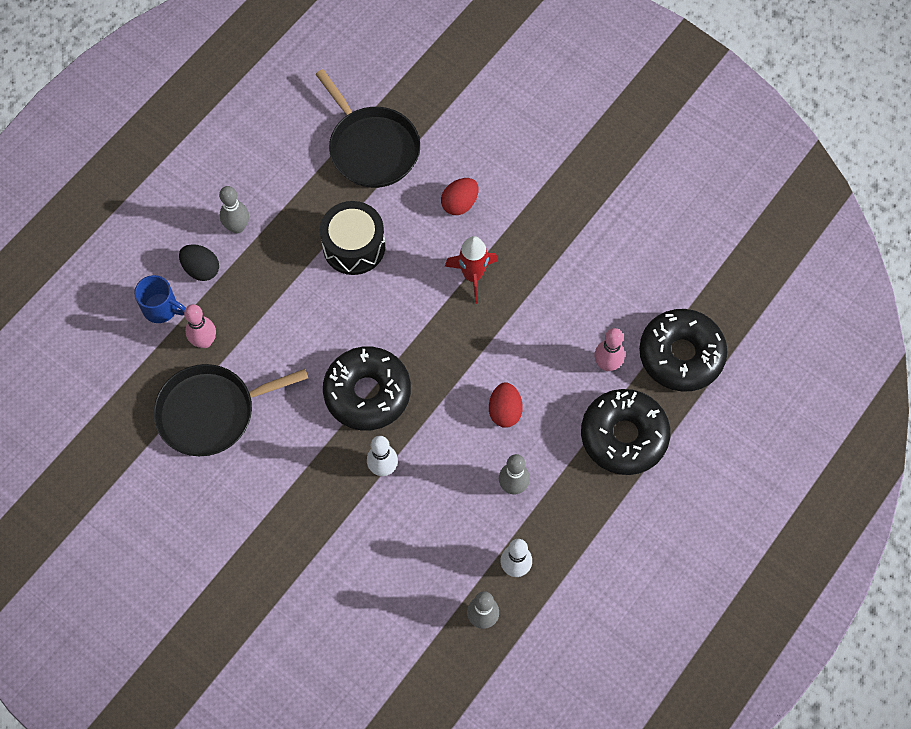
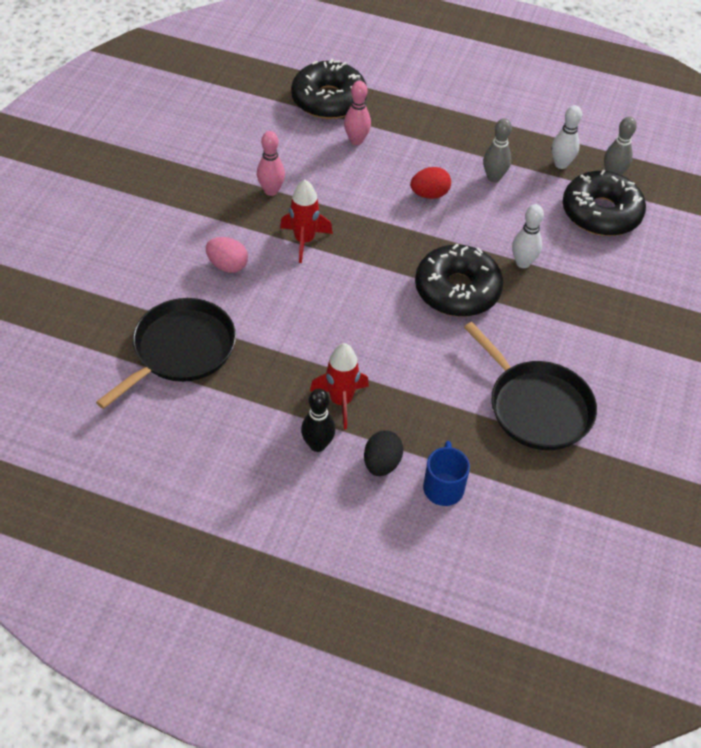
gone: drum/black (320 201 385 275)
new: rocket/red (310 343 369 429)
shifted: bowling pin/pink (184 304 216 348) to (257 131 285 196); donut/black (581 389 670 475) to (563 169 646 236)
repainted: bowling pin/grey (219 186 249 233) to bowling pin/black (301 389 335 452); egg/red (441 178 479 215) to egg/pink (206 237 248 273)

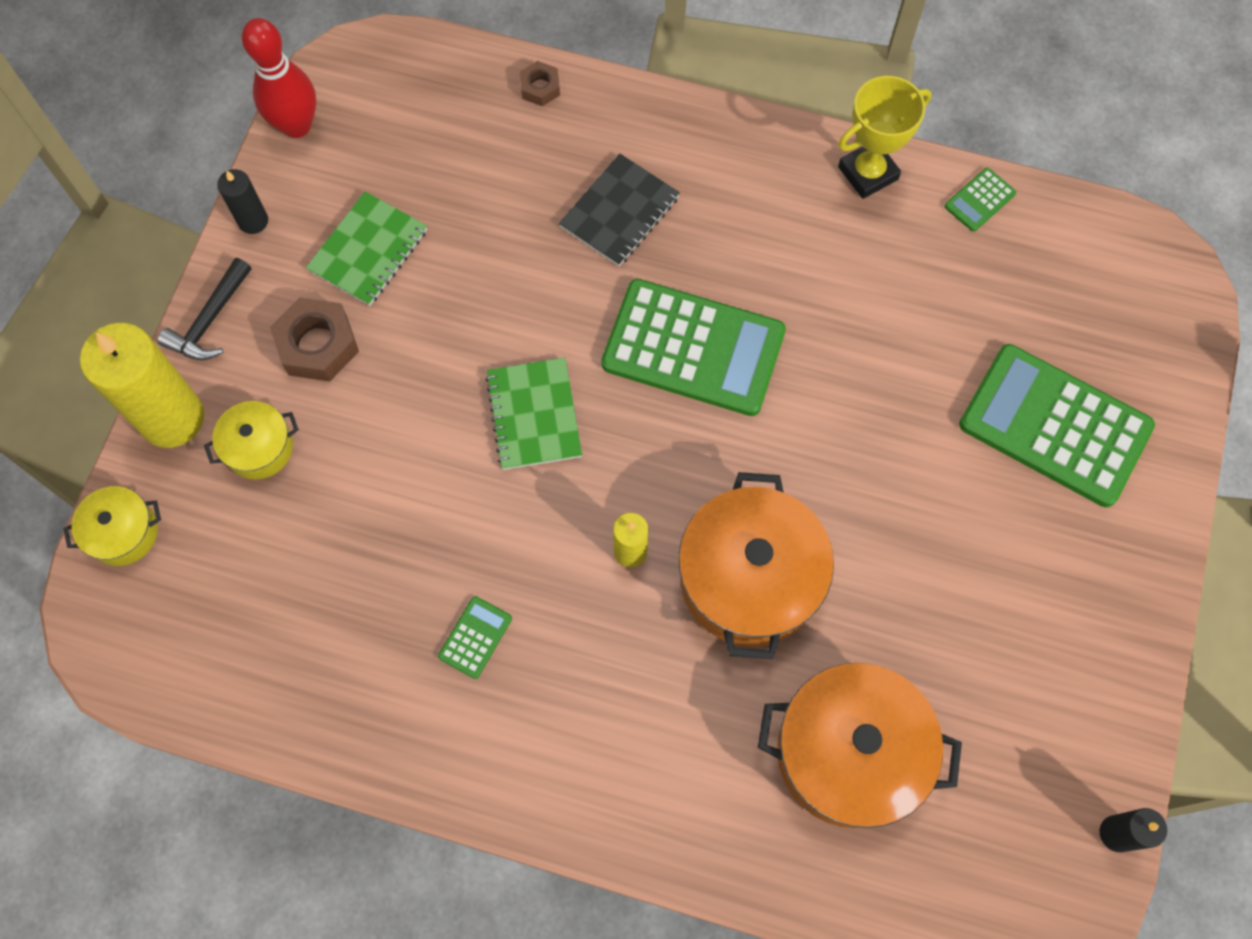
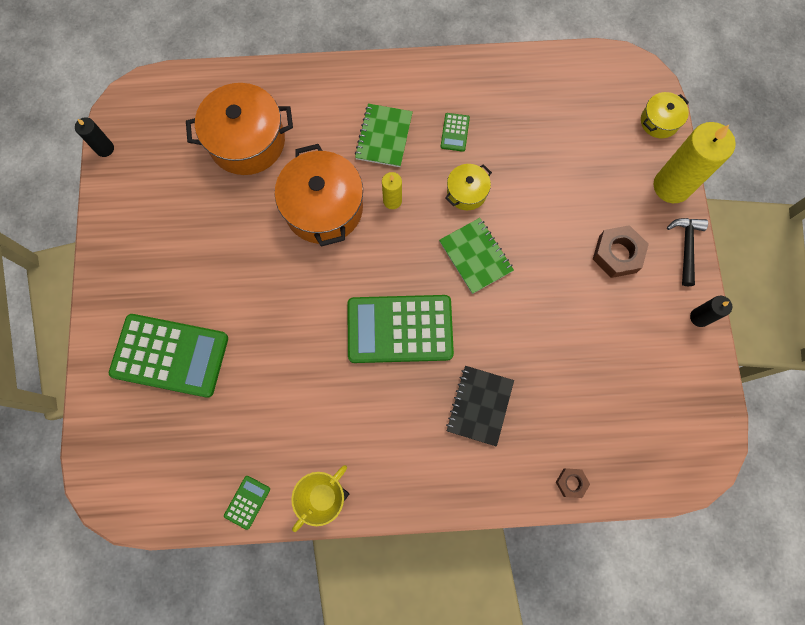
gone: bowling pin/red (242 18 316 138)
shifted: pot/yellow (204 401 299 479) to (445 164 492 210); notebook/green (306 191 427 306) to (355 103 413 167)

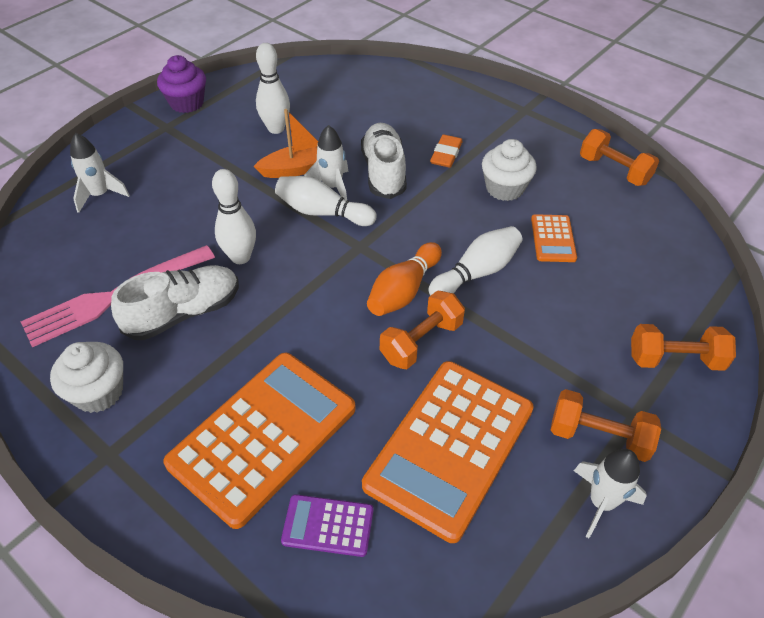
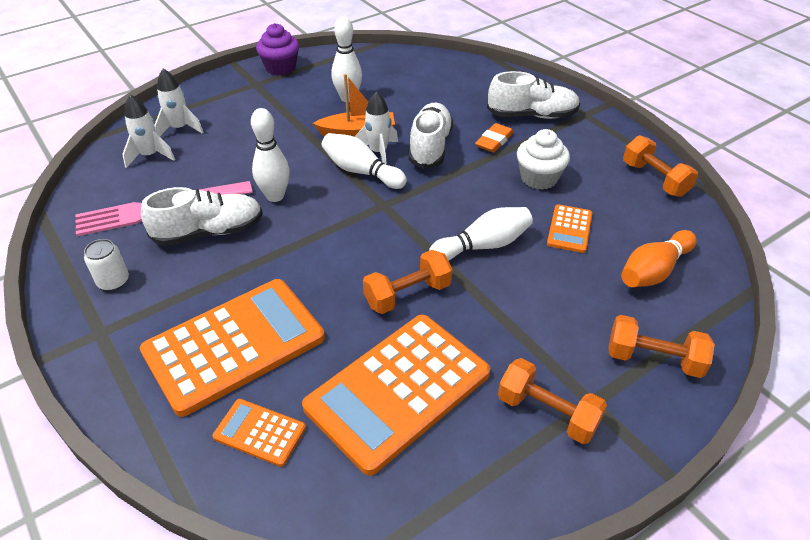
new: shoe/white (487 71 580 119)
shifted: bowling pin/orange (367 242 442 316) to (621 230 697 287); rocket/white (574 449 647 538) to (122 94 175 168)
swapped: cupcake/white (50 342 123 413) to can/white (84 239 129 291)
repainted: calculator/purple (281 494 373 557) to calculator/orange (212 399 306 467)

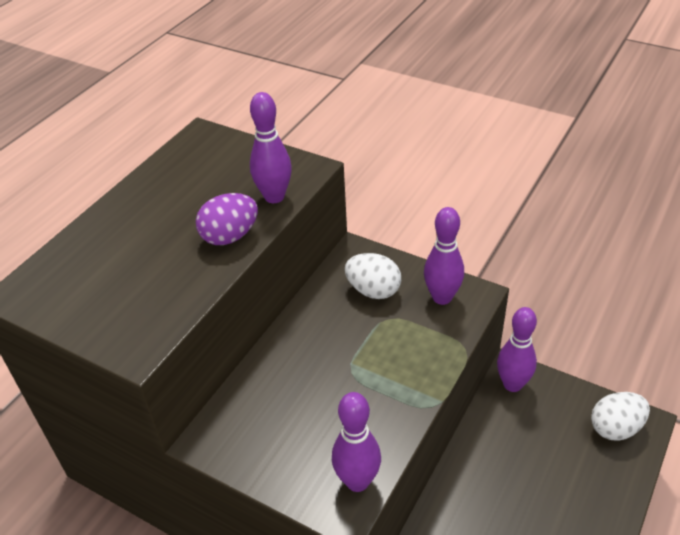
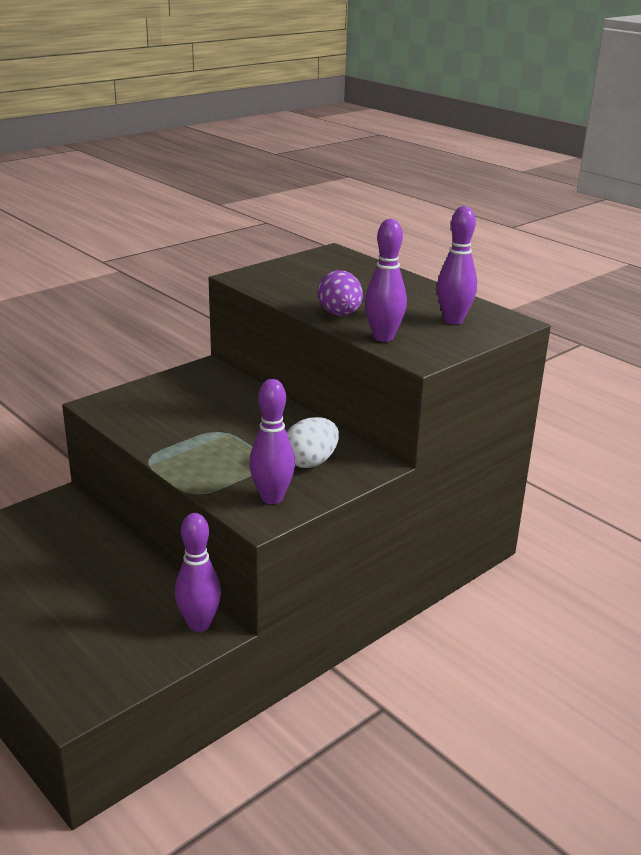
gone: egg/white (591 392 650 441)
shifted: bowling pin/purple (332 392 381 492) to (437 206 477 324)

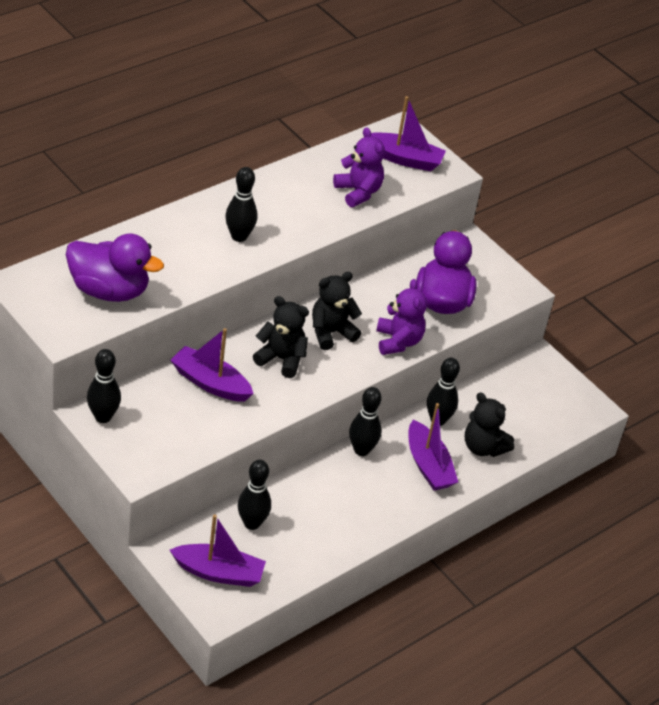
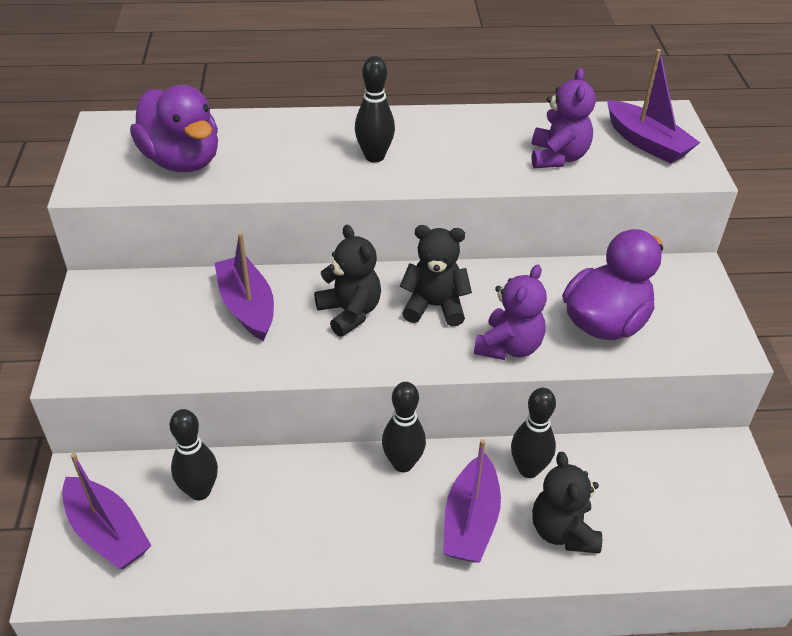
gone: bowling pin/black (87 349 121 423)

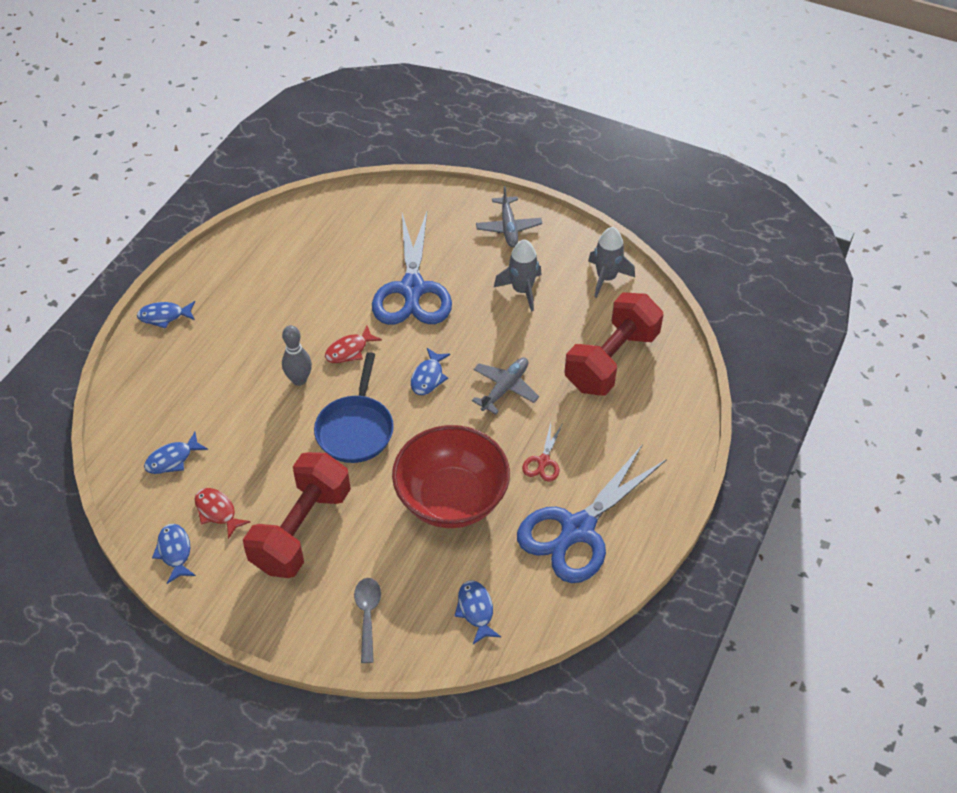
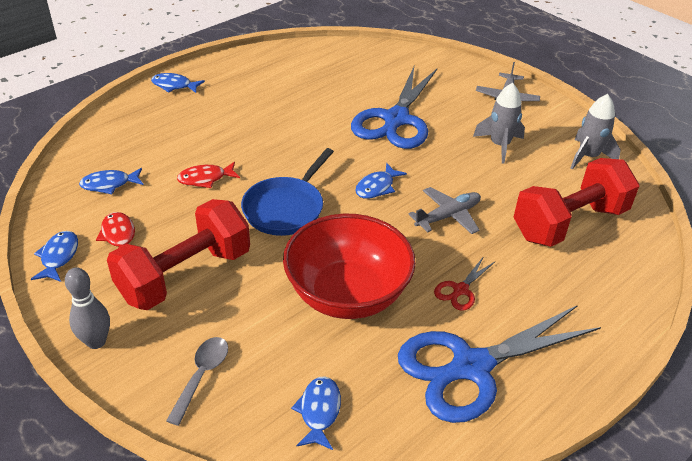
shifted: bowling pin/grey (282 325 312 386) to (65 267 110 349); fish/red (325 326 382 363) to (177 162 240 188)

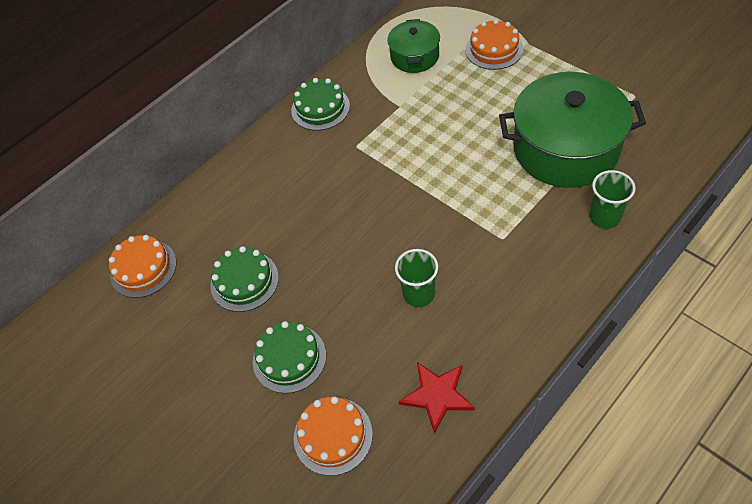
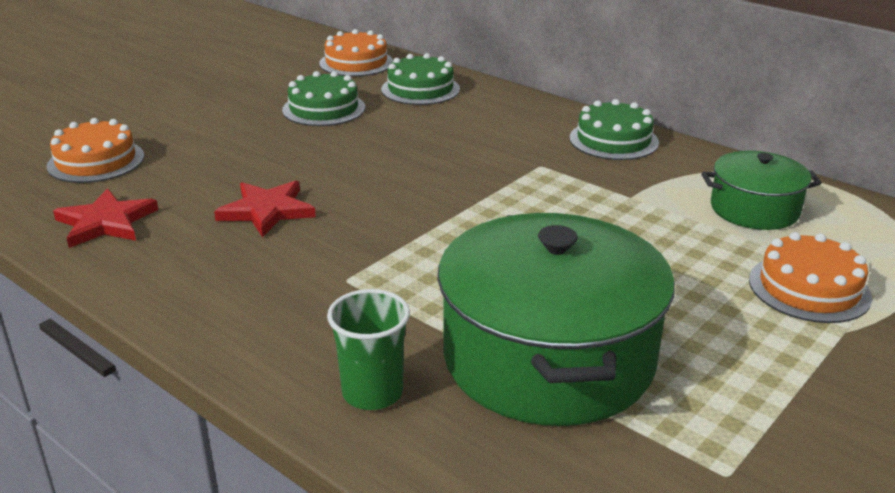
shifted: cake/green (253 321 326 393) to (381 53 460 105)
swapped: cup/green (395 249 438 307) to star/red (214 181 316 238)

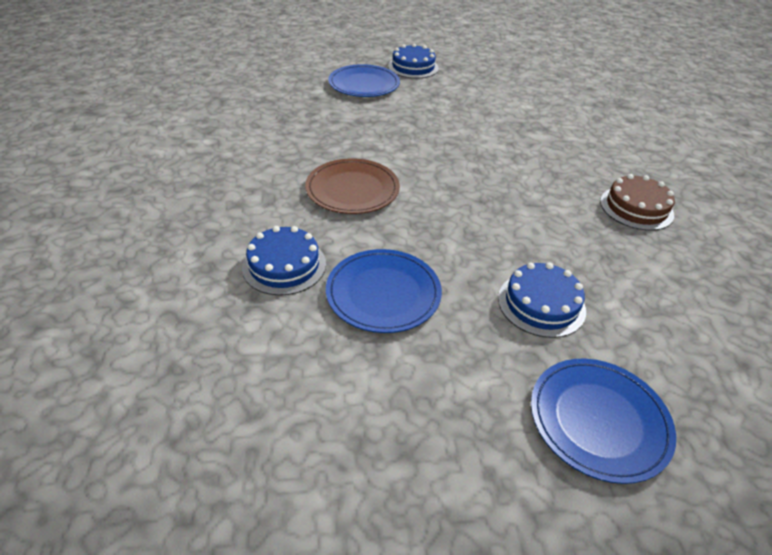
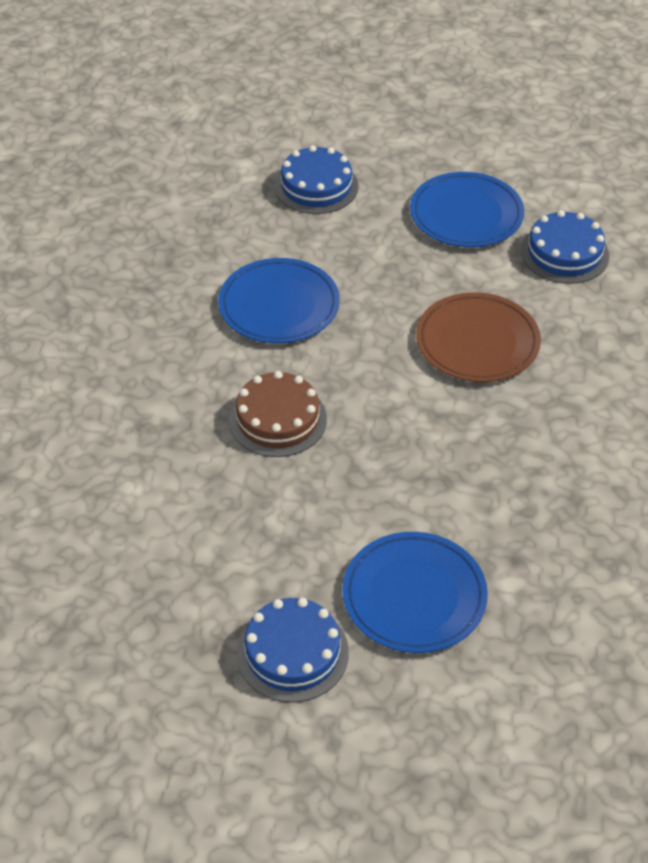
shifted: plate/blue (531 359 676 484) to (218 258 340 343); cake/brown (600 174 675 231) to (229 371 327 457)

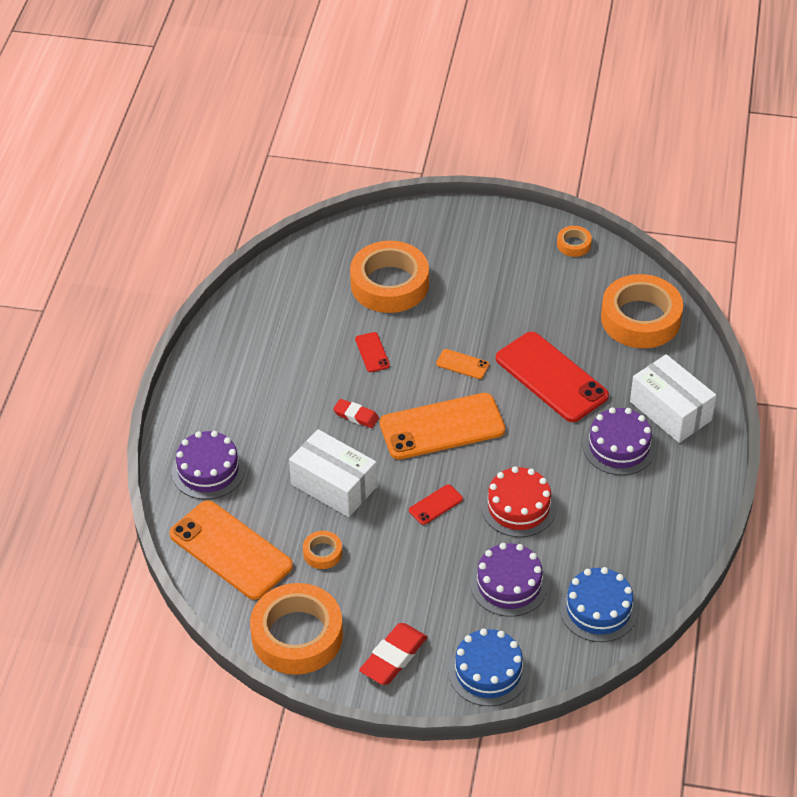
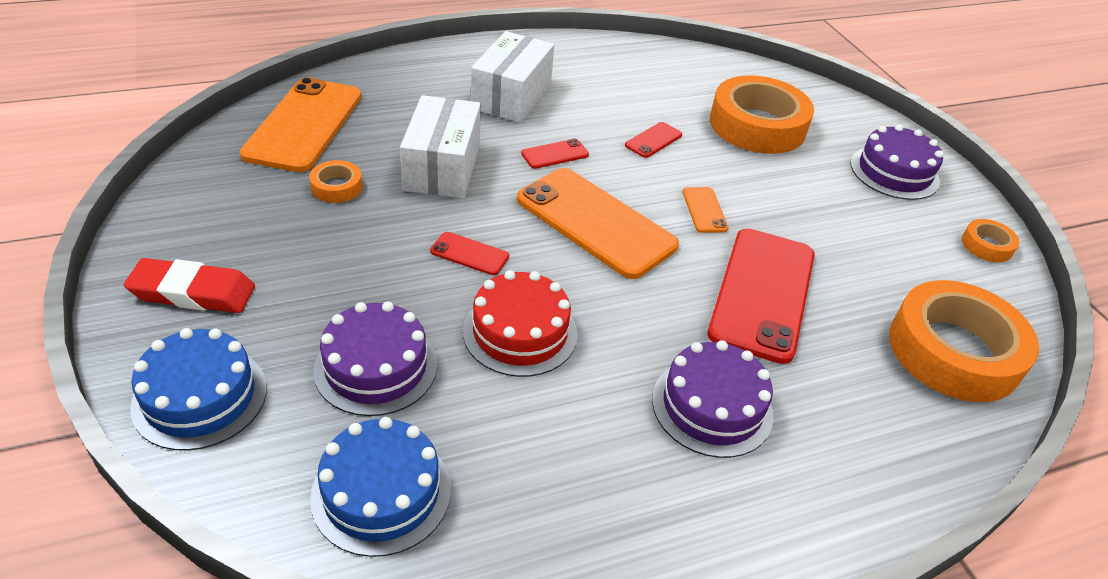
gone: tape/orange (250 583 343 675)
shifted: cake/purple (172 431 245 499) to (851 124 944 200); box/white (630 354 716 443) to (471 31 554 123)
swapped: eraser/red (333 399 379 428) to phone/red (521 139 589 169)

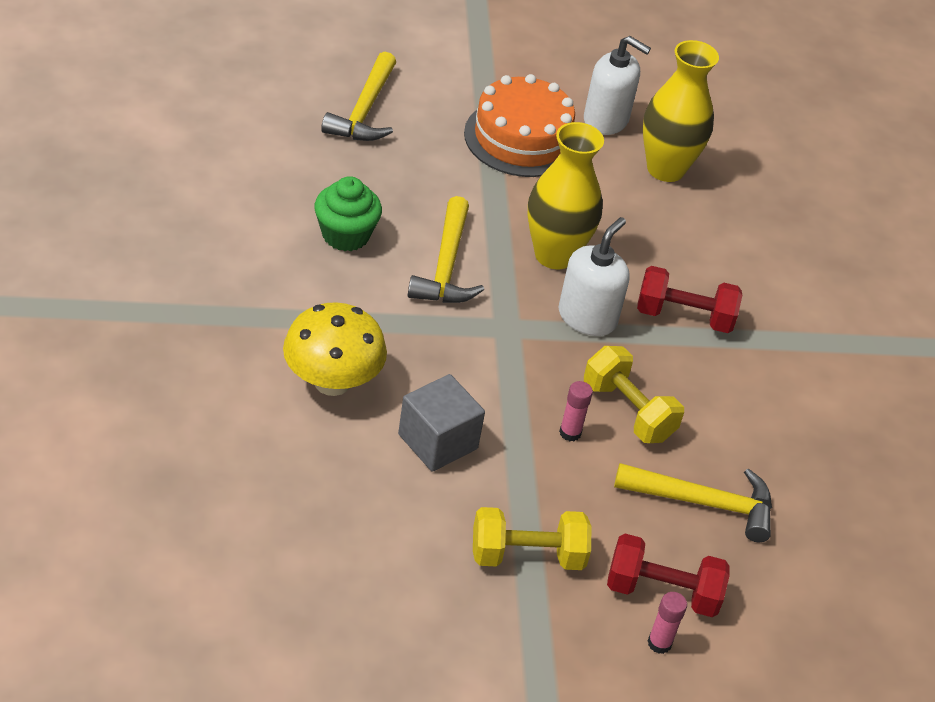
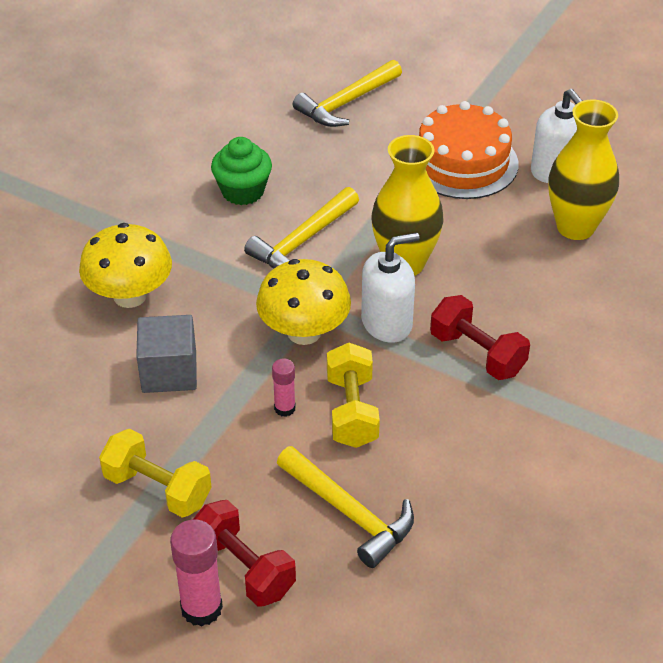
new: mushroom/yellow (256 259 351 345)
scaled: glue stick/pink (648 592 687 654) = (170 519 223 627) x1.72

